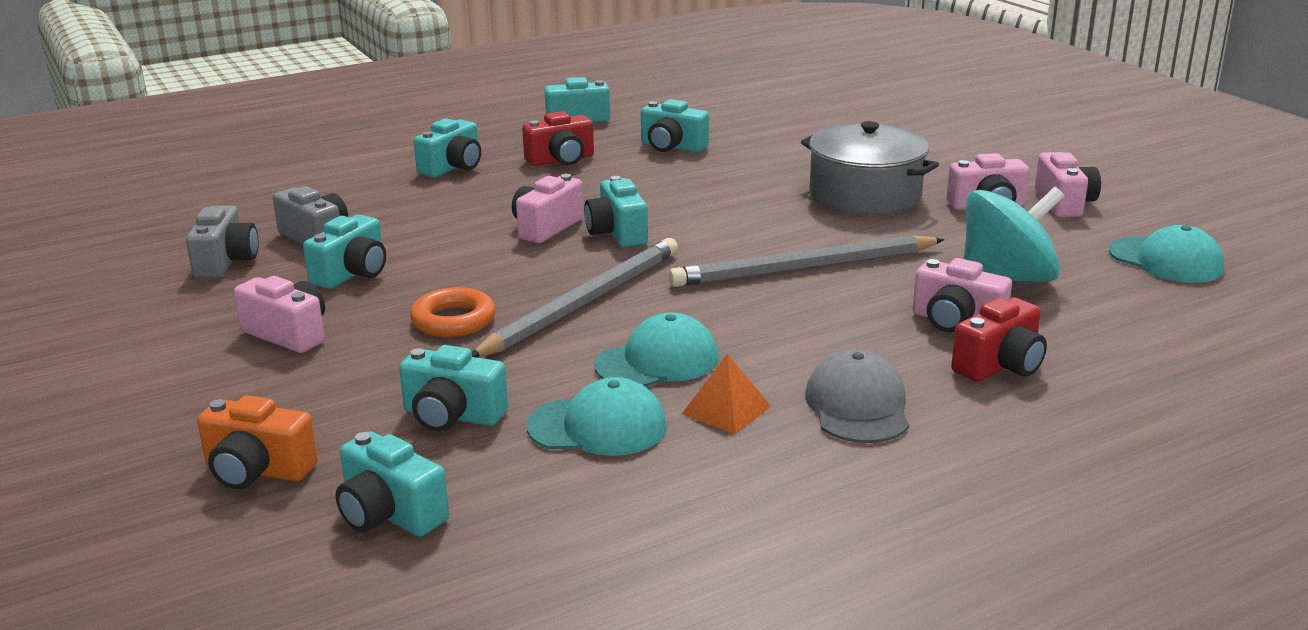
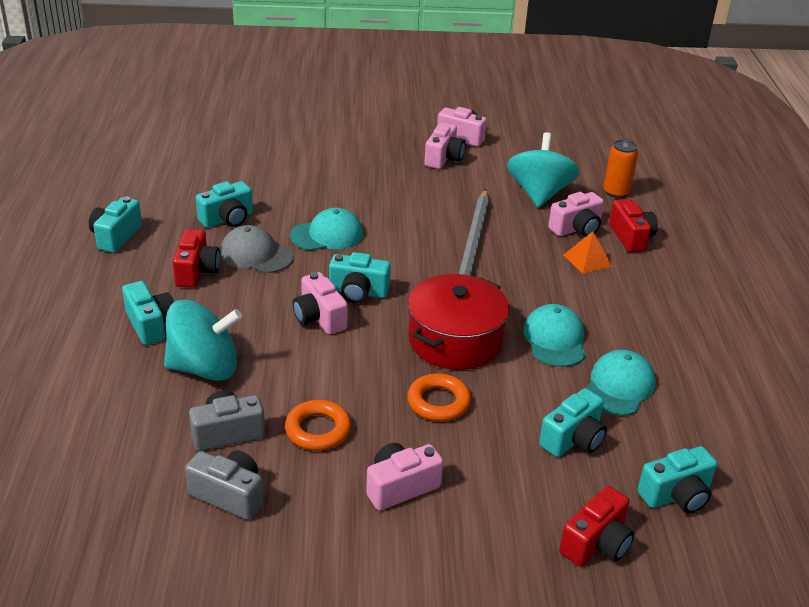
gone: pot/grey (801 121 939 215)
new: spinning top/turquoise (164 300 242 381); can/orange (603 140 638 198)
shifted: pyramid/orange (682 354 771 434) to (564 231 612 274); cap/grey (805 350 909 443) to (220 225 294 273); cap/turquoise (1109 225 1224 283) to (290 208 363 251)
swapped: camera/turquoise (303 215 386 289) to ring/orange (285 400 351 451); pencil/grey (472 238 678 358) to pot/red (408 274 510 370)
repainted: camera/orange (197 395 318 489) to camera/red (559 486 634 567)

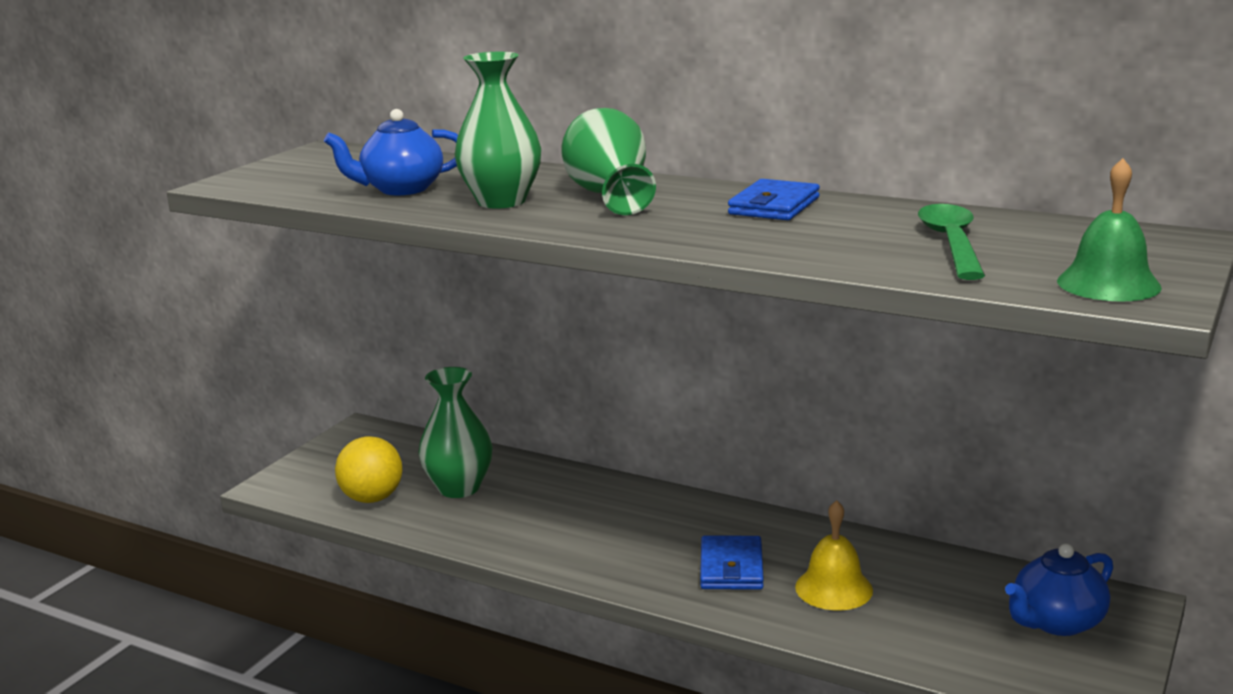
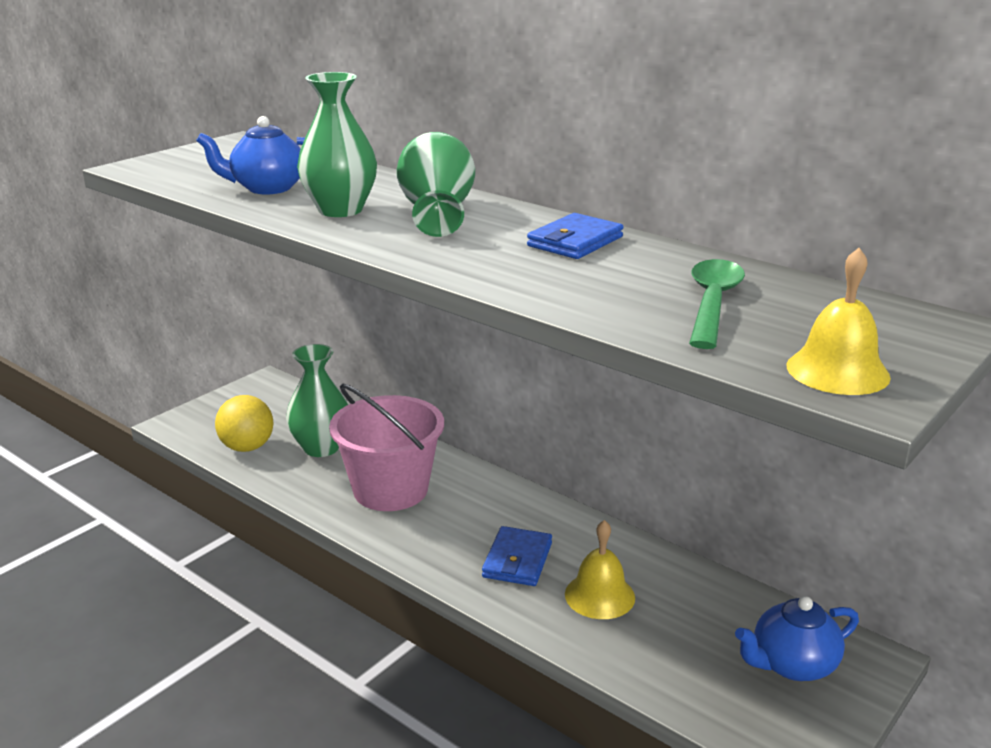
new: bucket/pink (329 384 444 511)
repainted: bell/green (1057 158 1162 302) to bell/yellow (787 248 891 395)

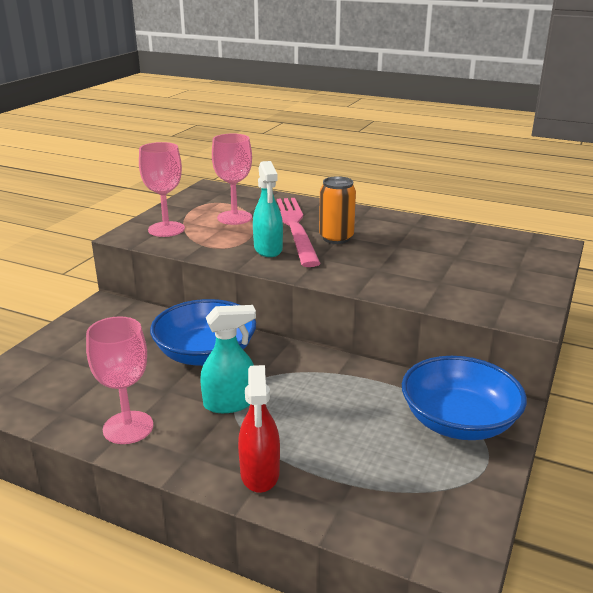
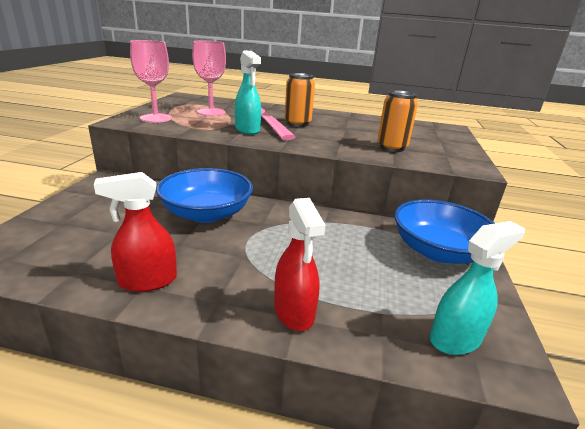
new: can/orange (377 90 418 152)
shifted: spray bottle/turquoise (200 305 256 413) to (430 221 525 355)
swapped: goblet/pink (86 316 153 444) to spray bottle/red (94 172 177 292)

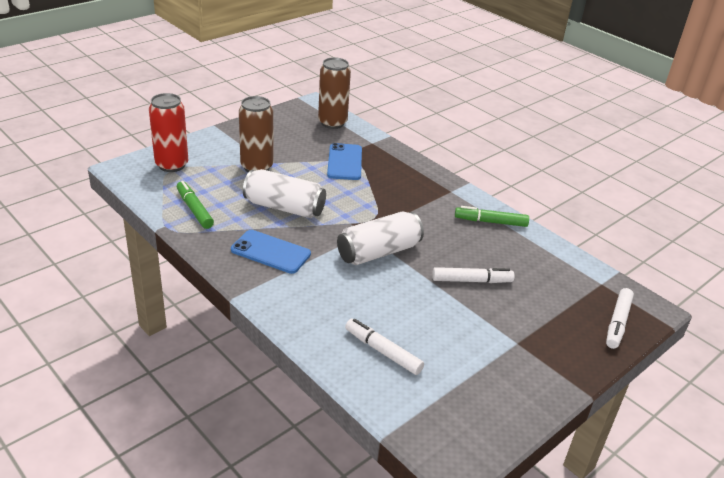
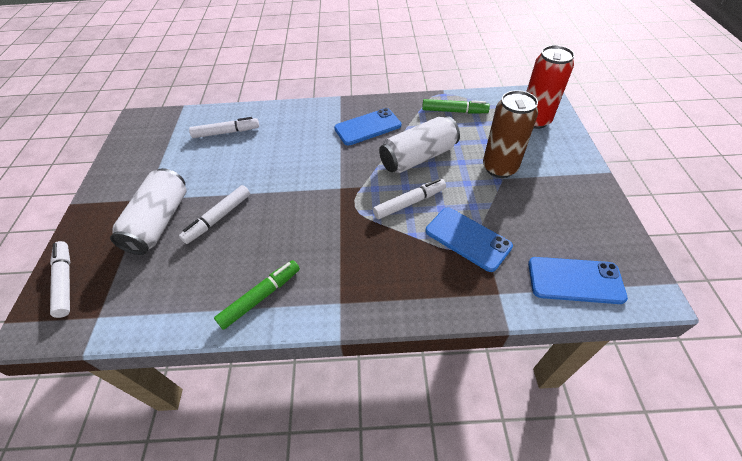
new: marker/white (373 179 446 219)
shifted: can/white (337 211 424 265) to (110 168 186 255)
swapped: can/brown (318 57 351 129) to phone/blue (528 257 628 304)

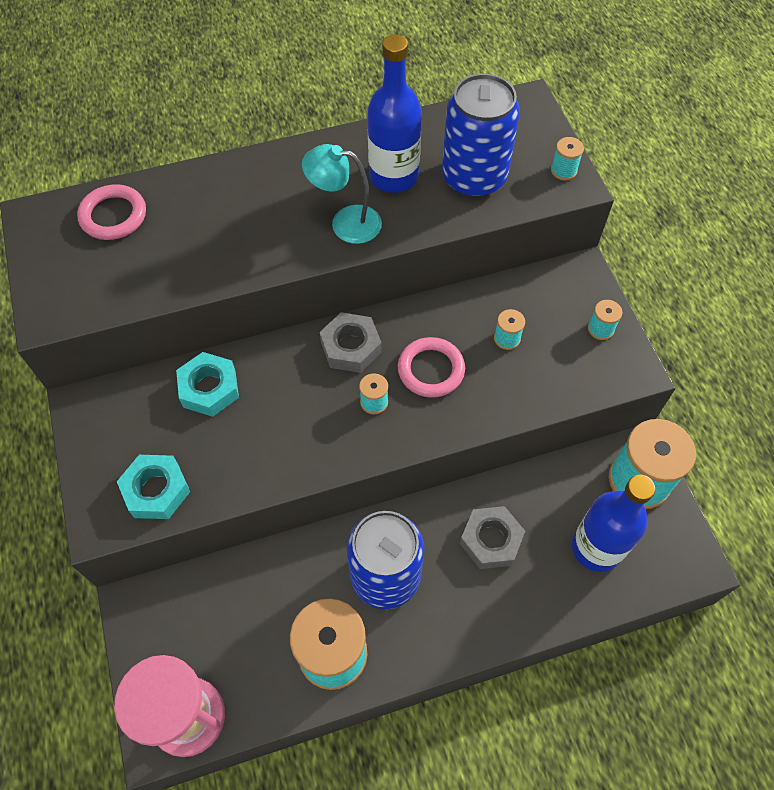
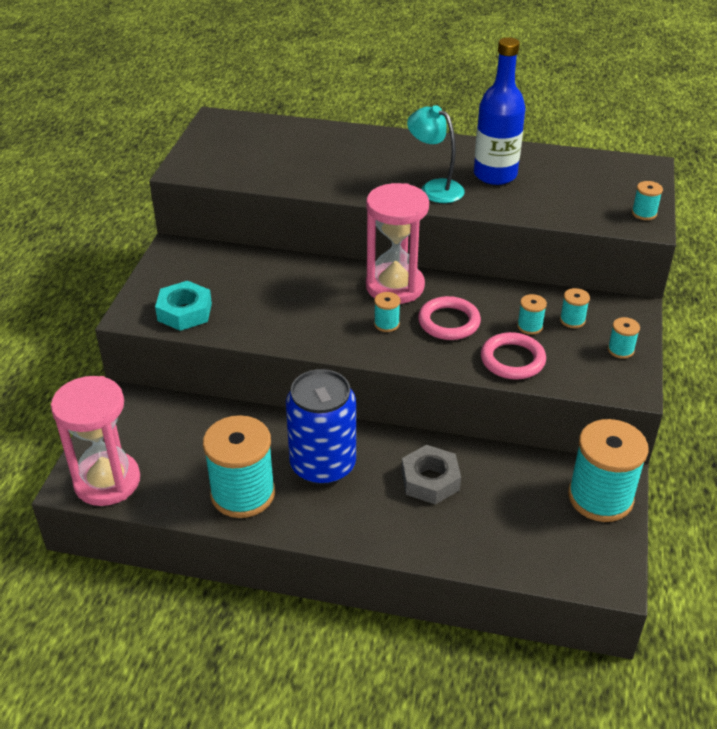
gone: nut/turquoise (176 352 239 417); can/blue (442 73 520 198); bottle/blue (572 475 655 572)
new: spool/turquoise (560 288 590 328)
shifted: ring/pink (77 184 146 240) to (481 332 546 380)
swapped: nut/grey (320 312 382 373) to hourglass/pink (366 183 429 304)

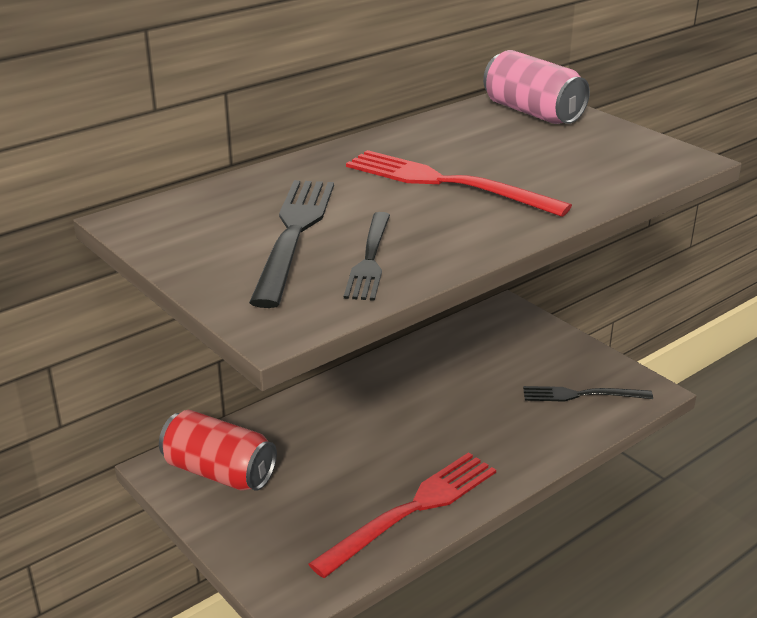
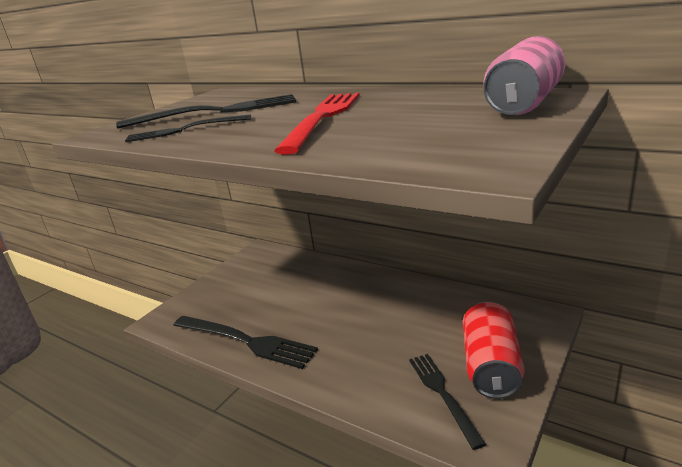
shifted: can/red (159 410 277 491) to (463 302 525 399)
repainted: fork/red (308 452 496 578) to fork/black (173 316 318 369)

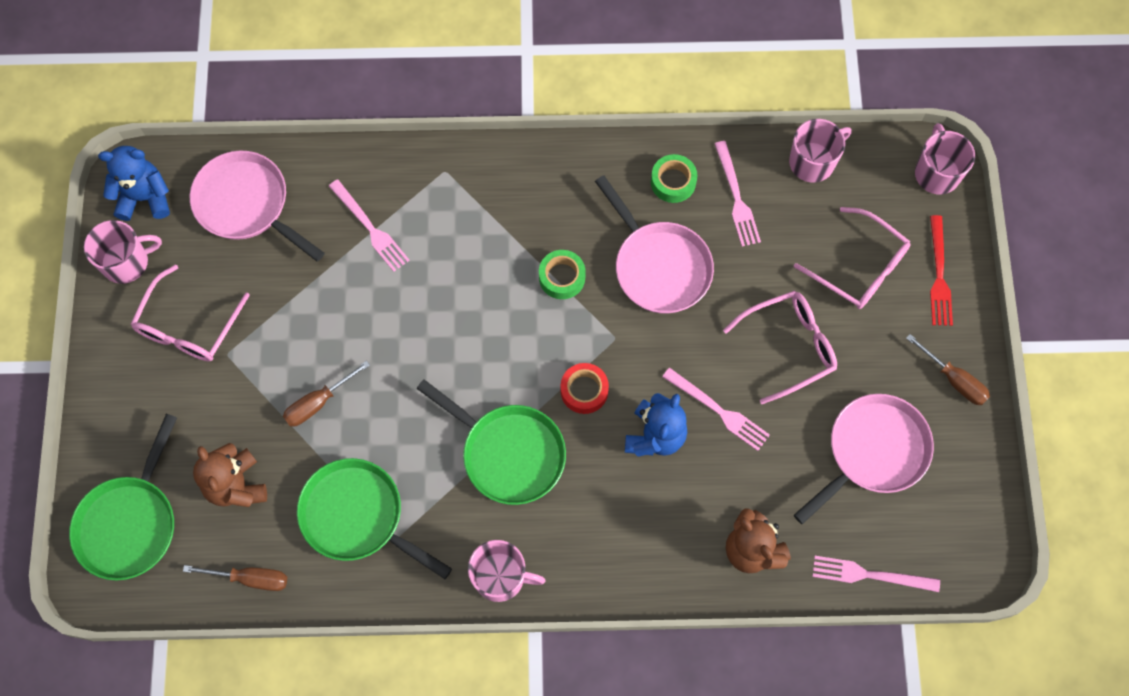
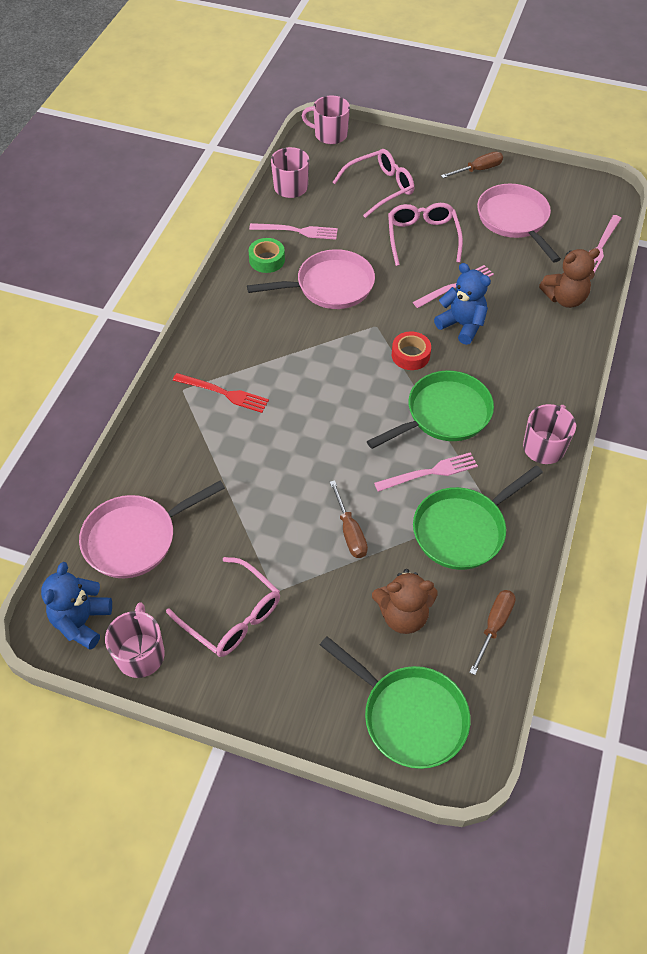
gone: tape/green (539 250 586 299)
shifted: fork/pink (329 179 410 272) to (374 452 478 492); fork/red (930 215 953 326) to (173 373 269 413)

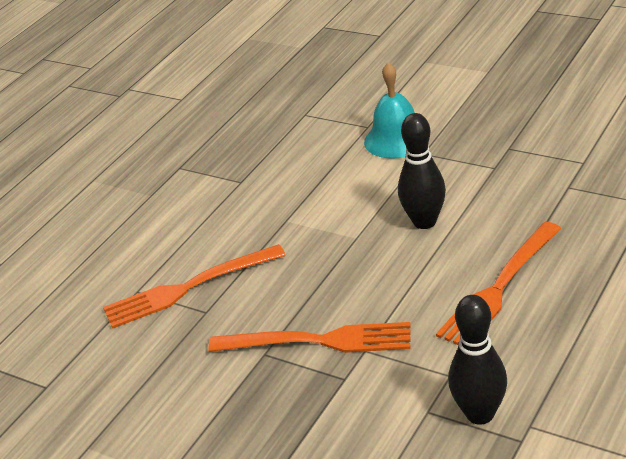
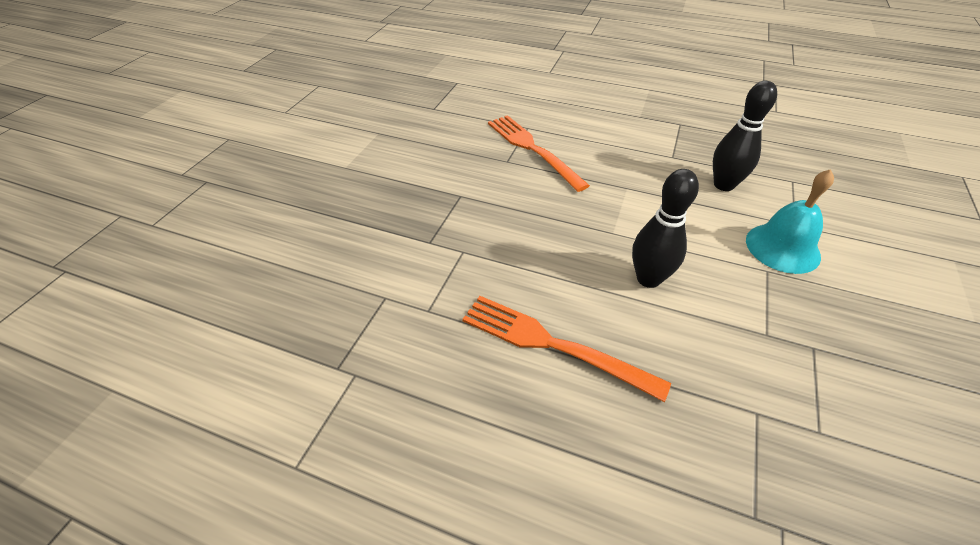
gone: fork/orange (208 322 411 353)
shifted: bowling pin/black (448 295 507 425) to (713 81 777 191)

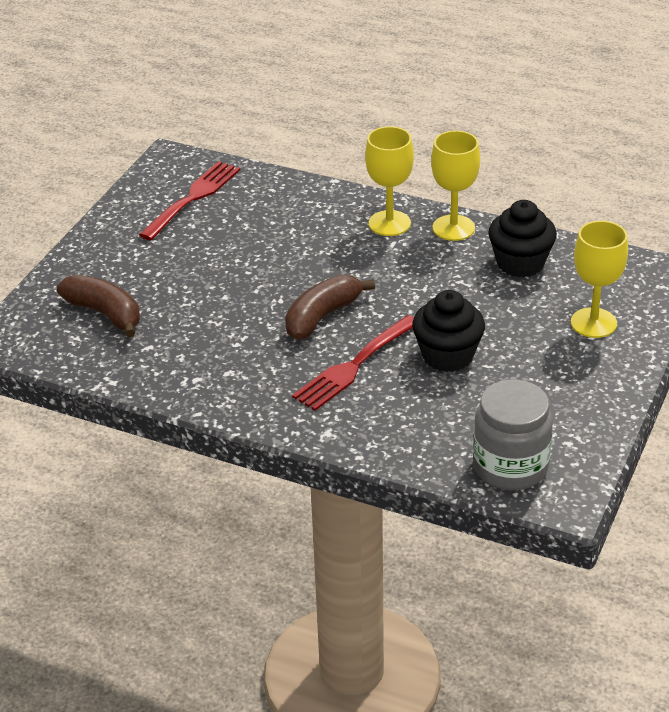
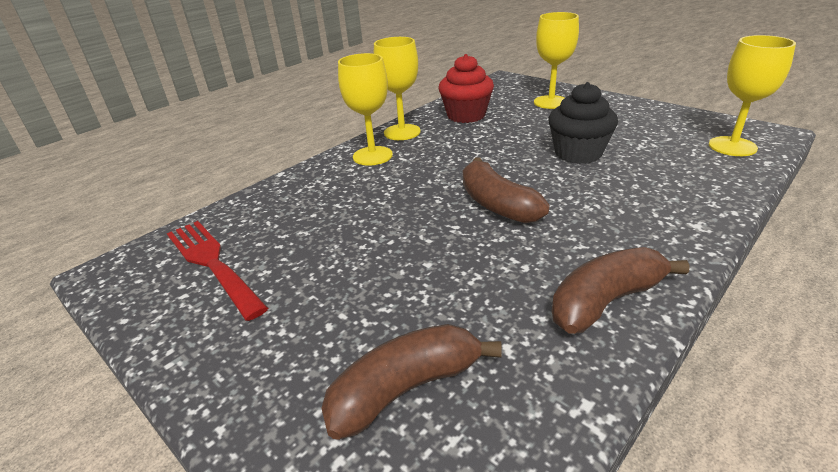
gone: fork/red (292 315 414 411)
new: banana/brown (552 247 690 334)
swapped: jar/grey (473 380 553 490) to goblet/yellow (709 35 796 156)
repainted: cupcake/black (488 200 557 277) to cupcake/red (439 54 494 123)

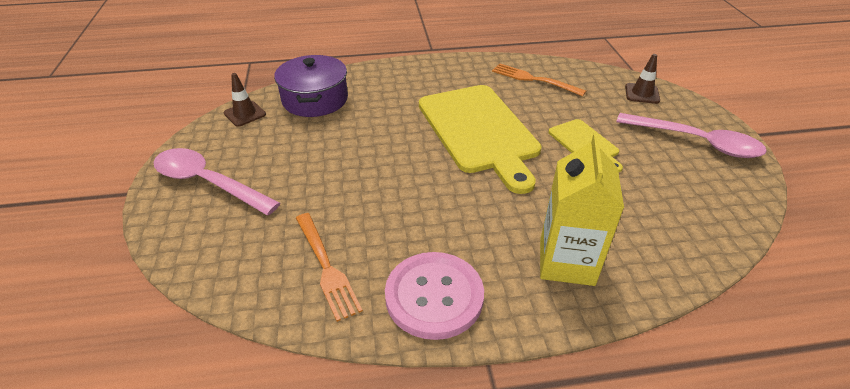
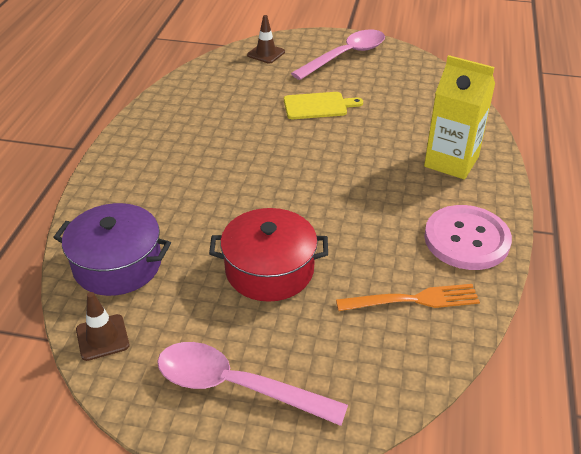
gone: cutting board/yellow (419 85 541 194); fork/orange (492 63 586 96)
new: pot/red (209 208 328 302)
rotated: spoon/pink (153 148 280 215) = (157 342 348 426) 60 degrees clockwise

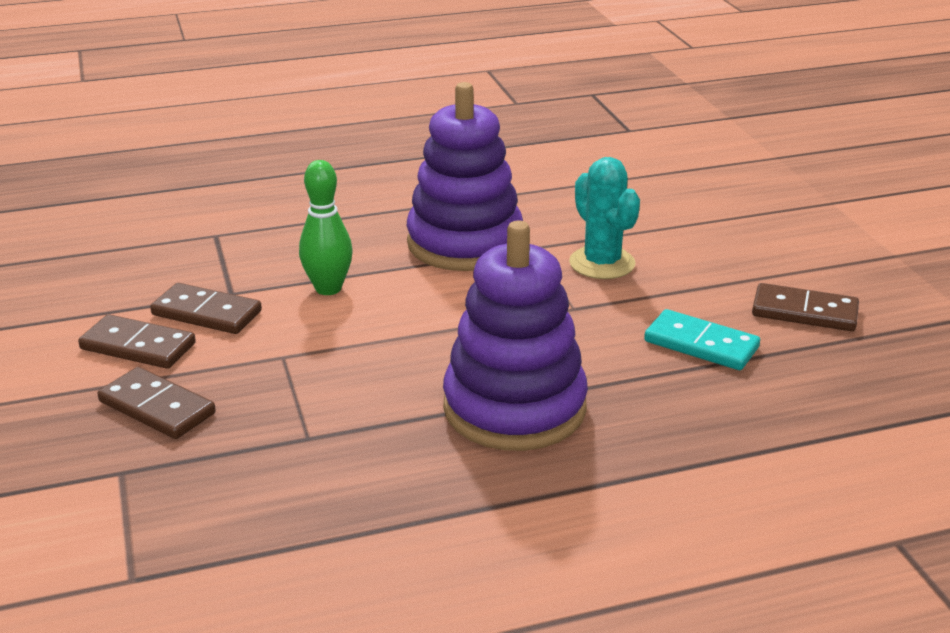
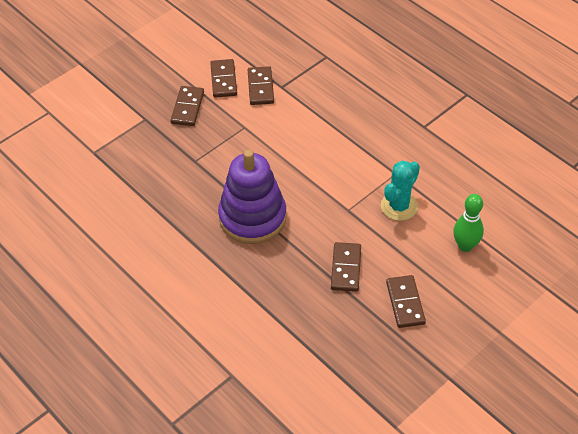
gone: stacking toy/purple (407 82 523 271)
shifted: bowling pin/green (299 160 353 295) to (453 194 484 252)
repainted: domino/turquoise (644 309 760 370) to domino/brown (331 242 361 292)

